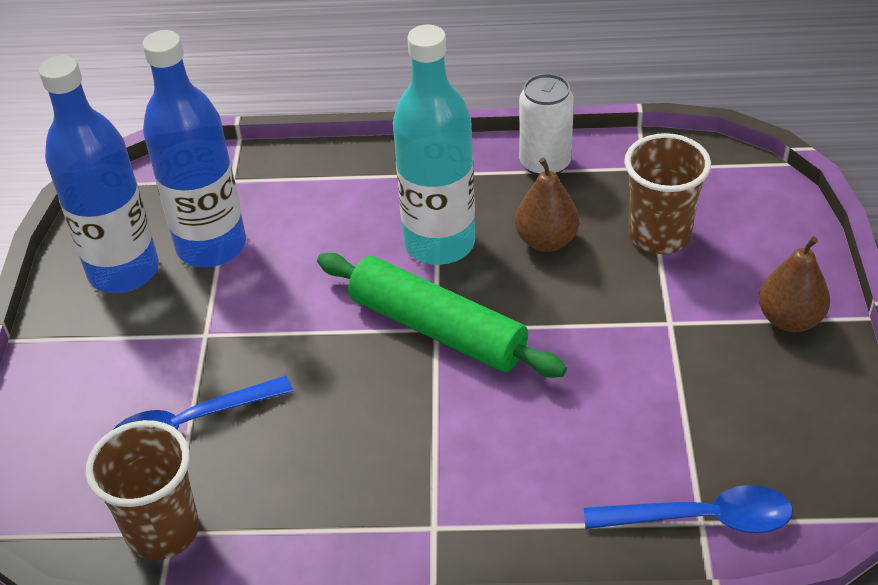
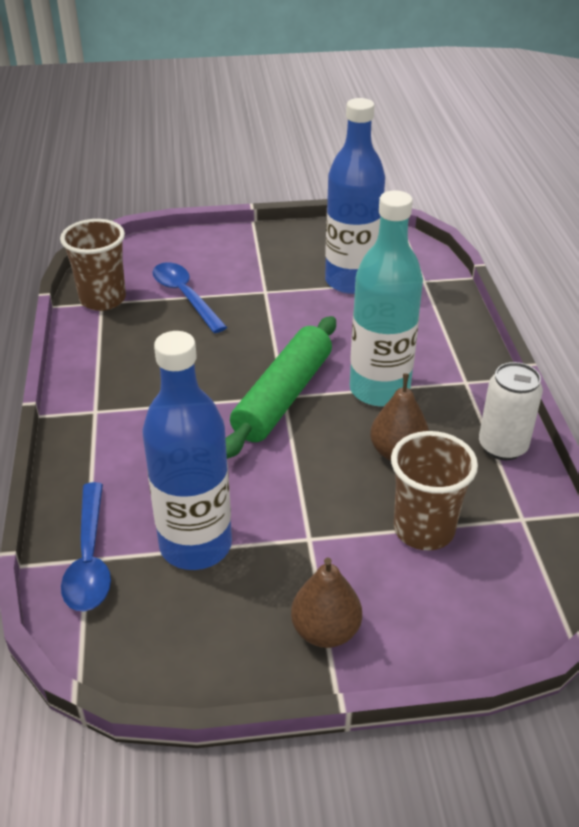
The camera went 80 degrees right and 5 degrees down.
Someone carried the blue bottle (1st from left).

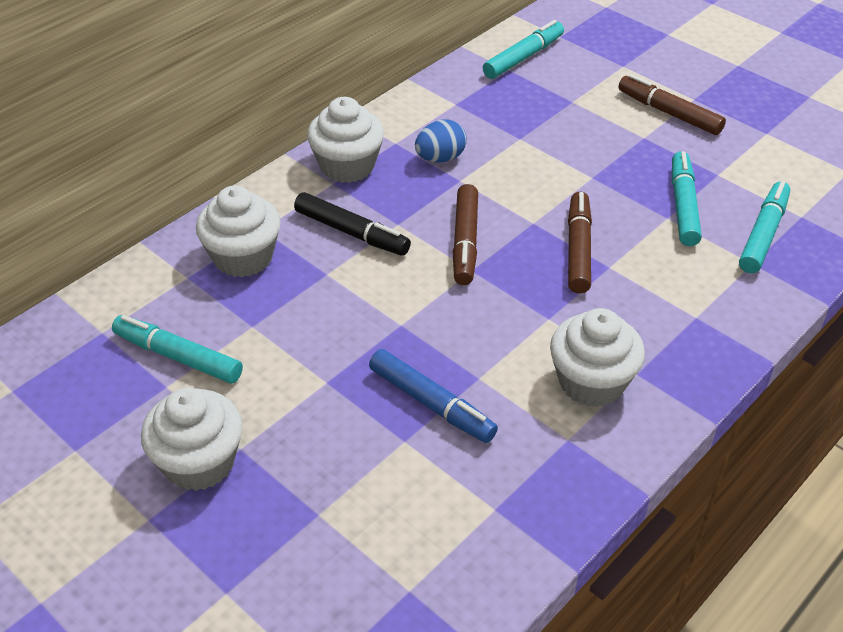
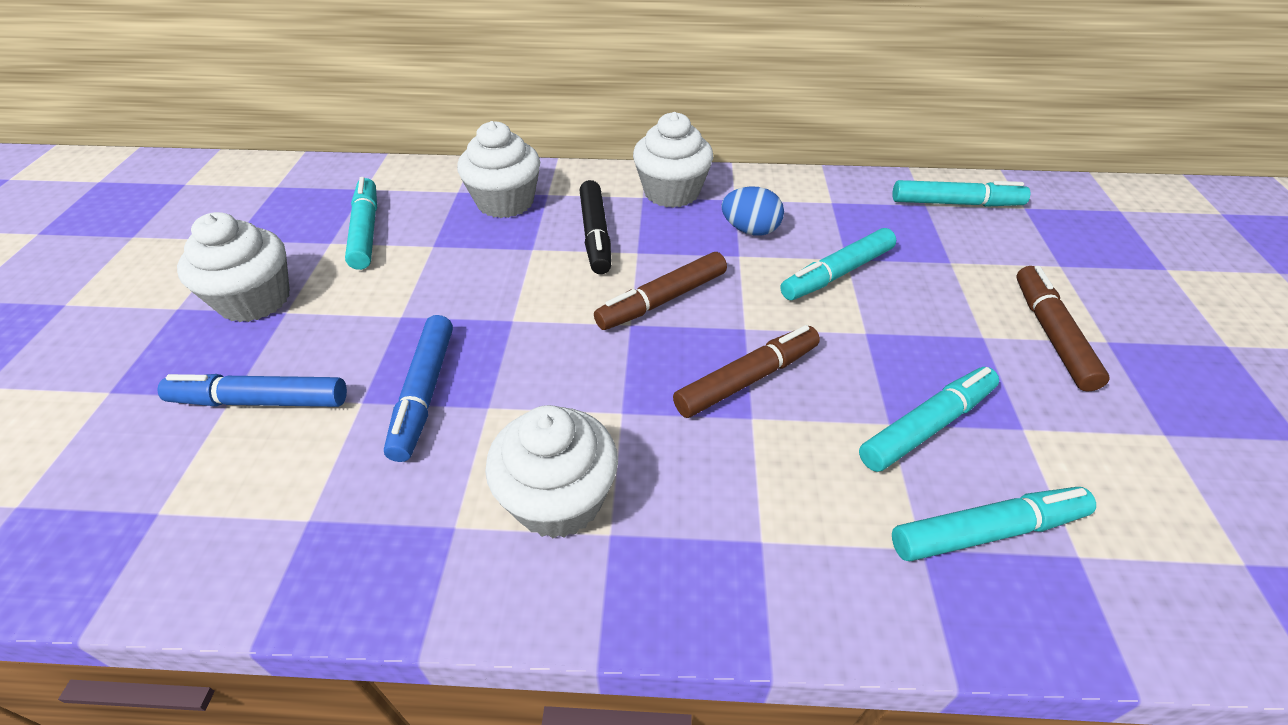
The camera went 50 degrees right and 0 degrees up.
Someone put down the blue marker (1st from left).
Someone put down the turquoise marker (2nd from left).

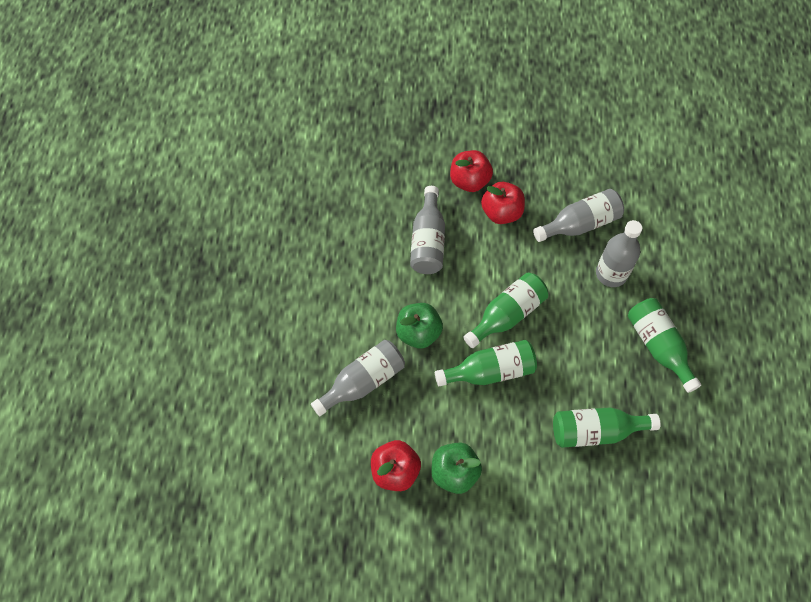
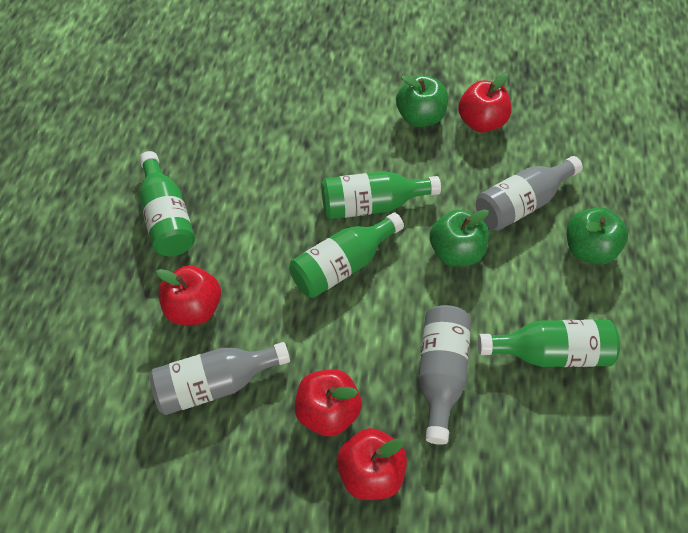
The camera went 175 degrees left and 5 degrees down.
Someone put down the green apple (3rd from left).
Someone carried the green bottle (3rd from left in the first image).
Someone swapped the grey bottle (4th from left) for the red apple (1st from left).

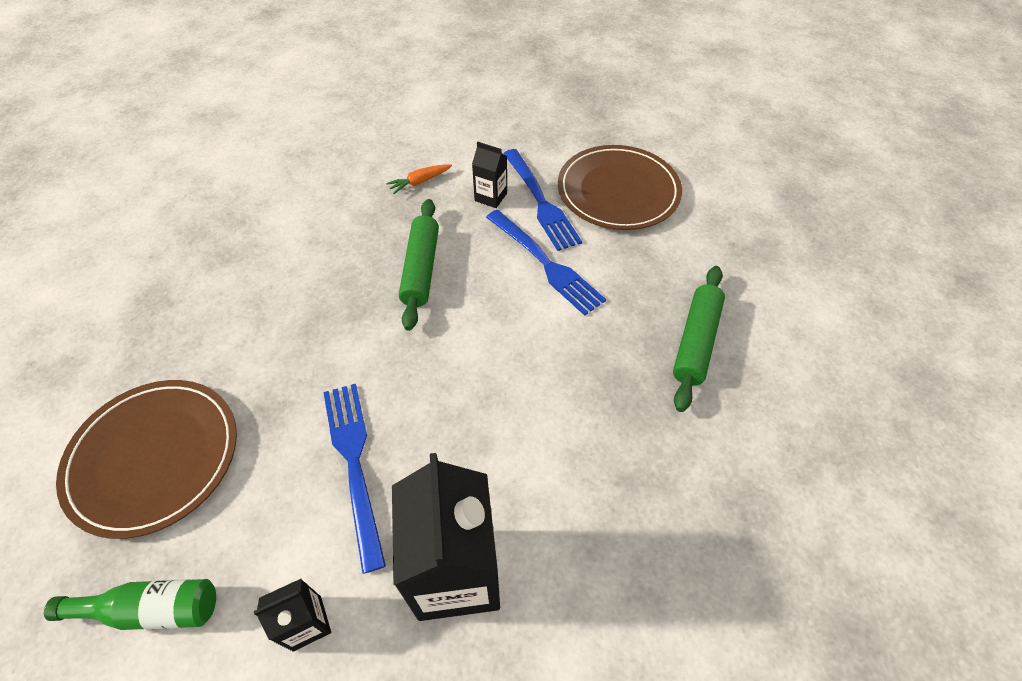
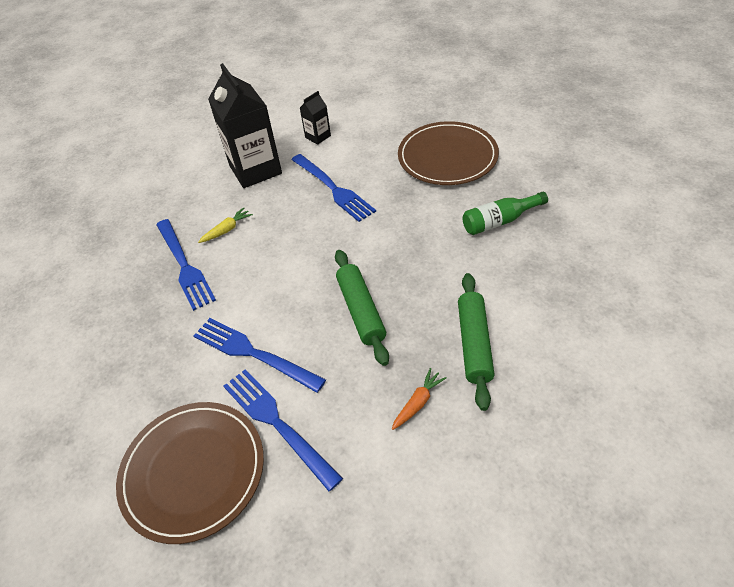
The camera went 165 degrees right and 5 degrees down.
Someone took away the black carton (3rd from left).
Someone put down the blue fork (1st from left).
Someone put down the yellow carrot.
Someone carried the green bottle.
Someone carried the green rolling pin (2nd from left).

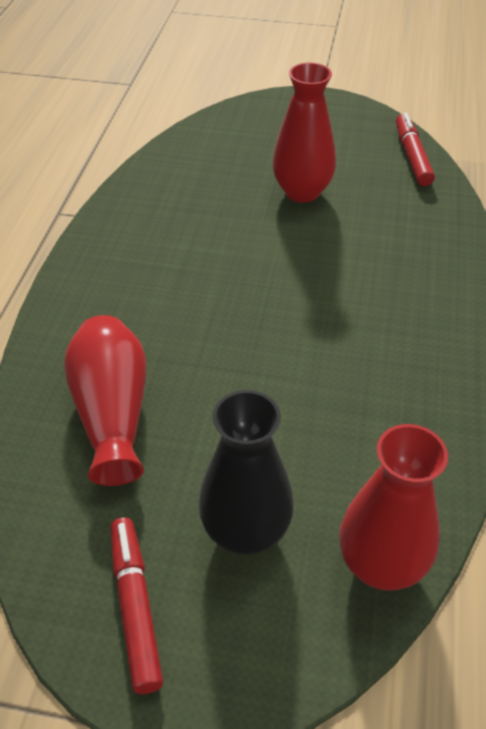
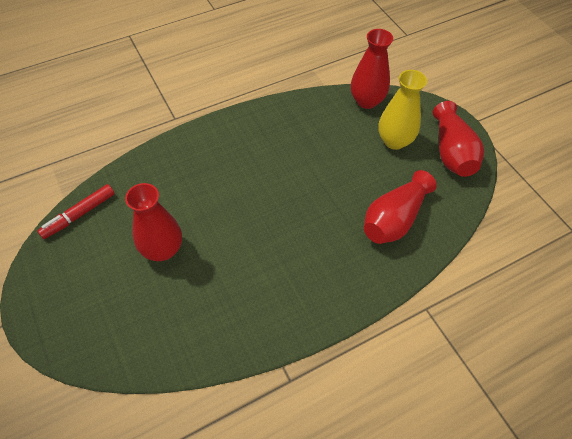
The camera went 130 degrees left and 10 degrees up.
Someone swapped the red marker (1st from left) for the red vase (4th from left).
Someone repainted the black vase, which became the yellow vase.

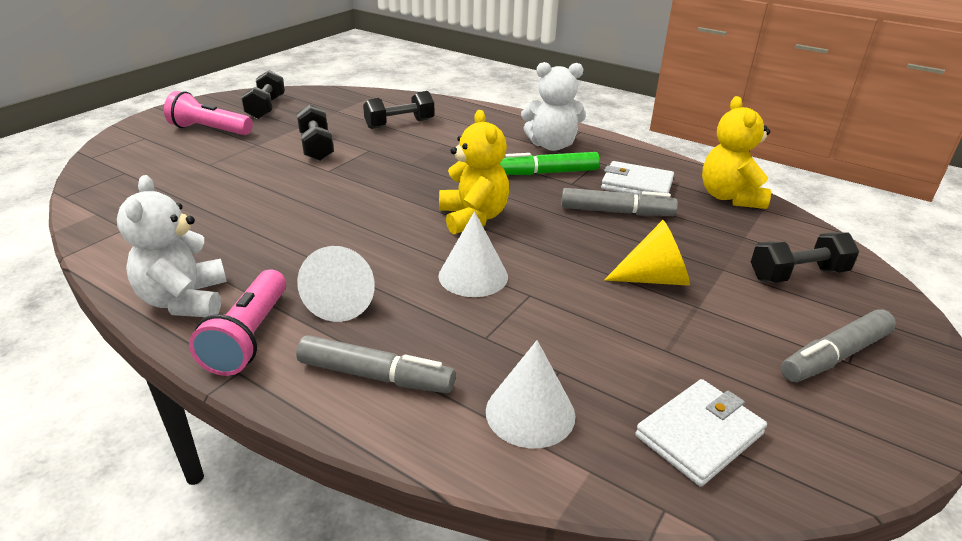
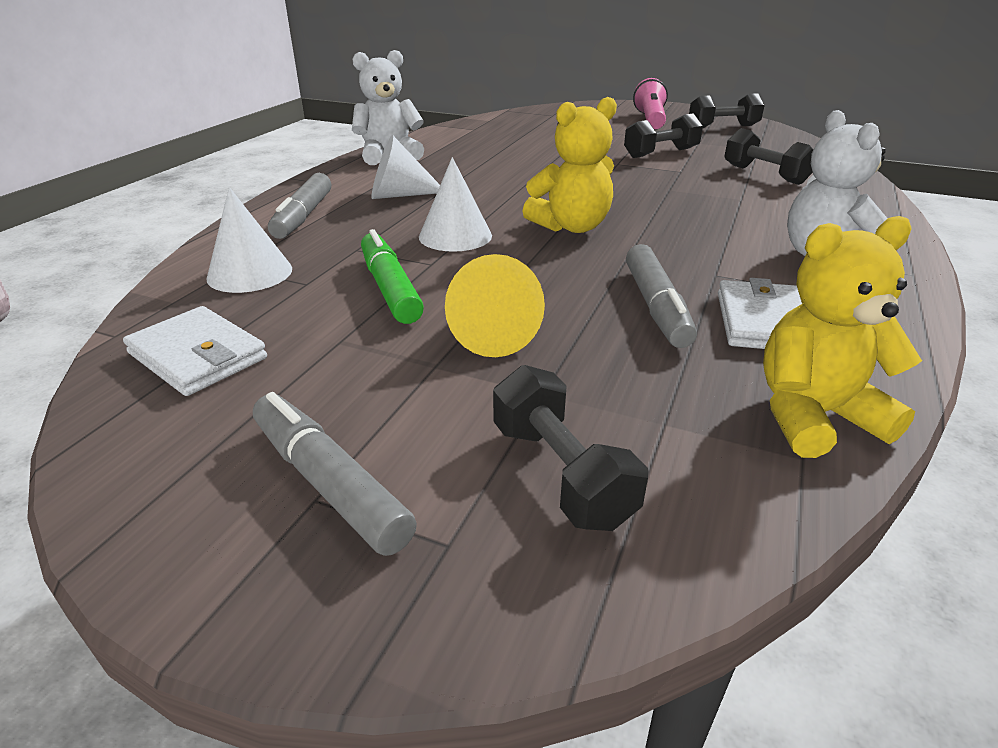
The camera went 80 degrees right and 0 degrees up.
Someone took away the pink flashlight (2nd from left).
Someone carried the green marker.

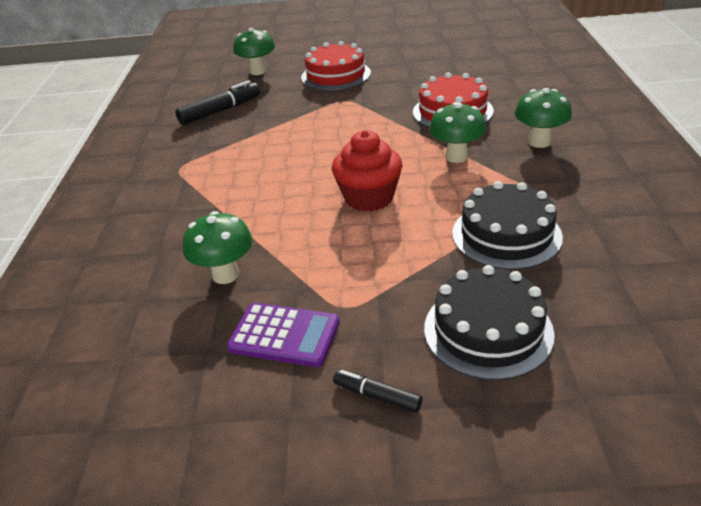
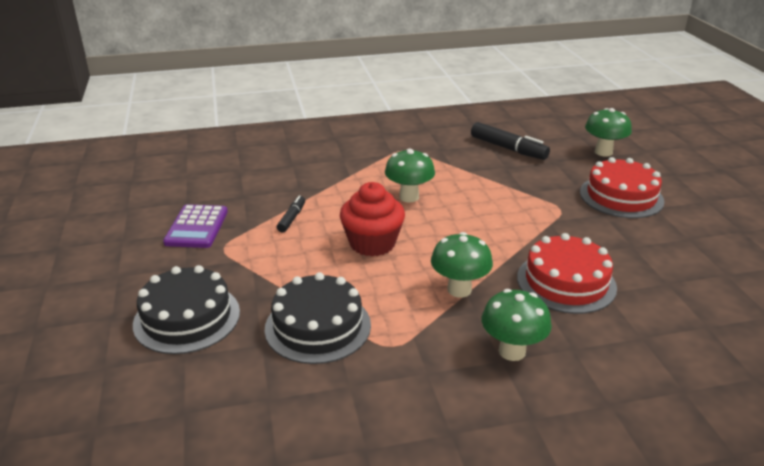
The camera went 75 degrees right and 5 degrees down.
Someone carried the green mushroom (1st from left).
Someone carried the black marker (2nd from left in the first image).

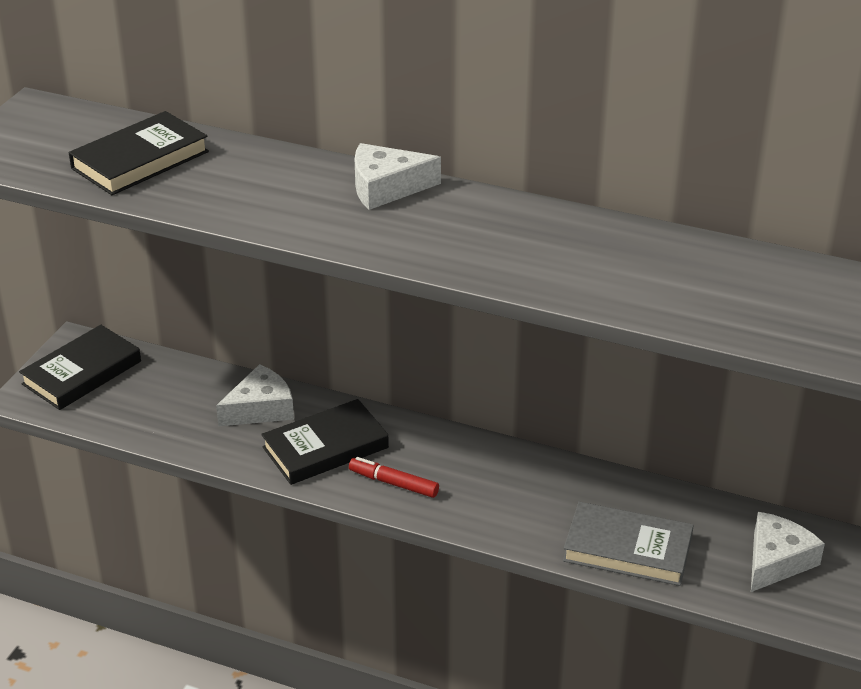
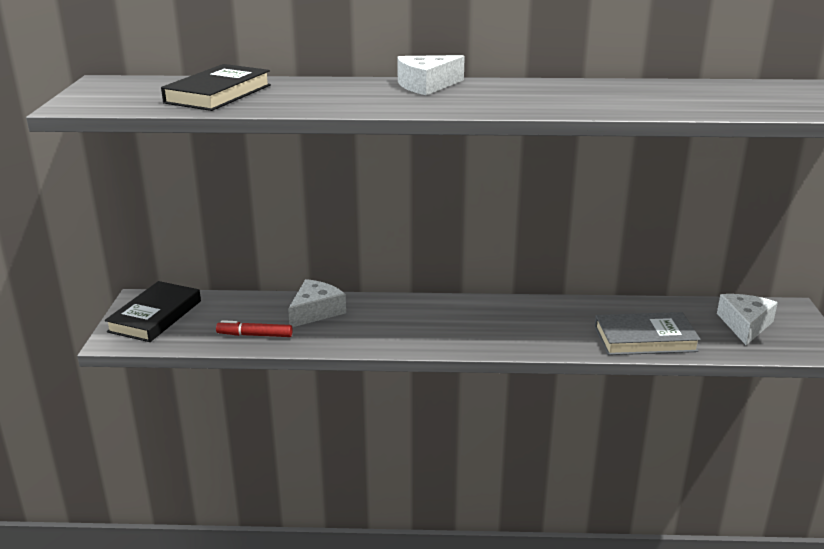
The camera went 20 degrees left and 10 degrees down.
Someone took away the black book (3rd from left).
Someone carried the red marker.

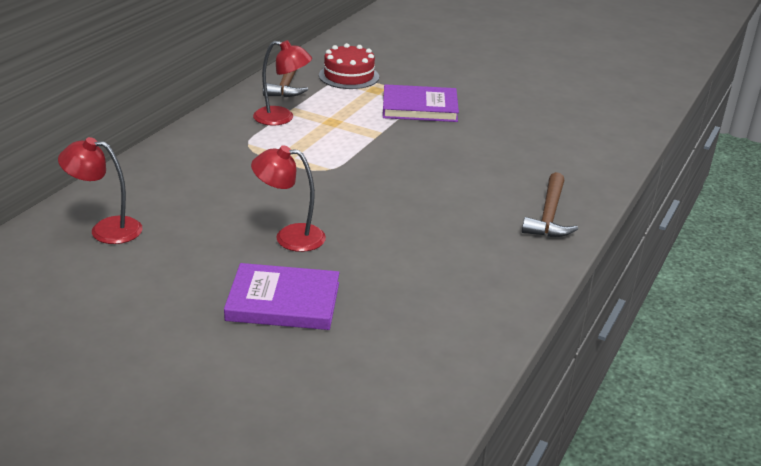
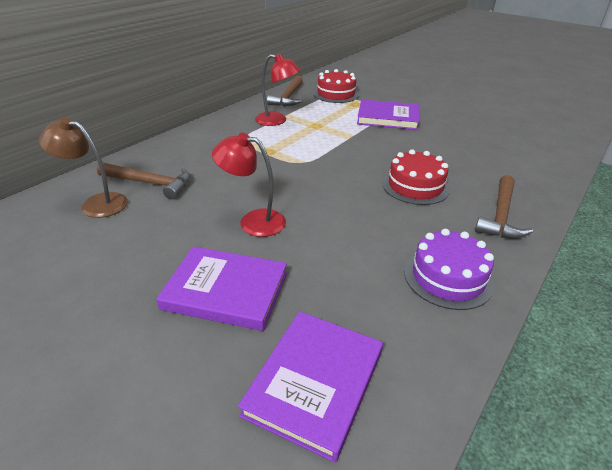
The camera went 10 degrees right and 5 degrees up.
Someone put down the brown hammer (1st from left).
Someone put down the purple book (2nd from left).
Someone put down the red cake (2nd from left).
Someone put down the purple cake.
Someone repainted the red lamp (1st from left), which became the brown lamp.

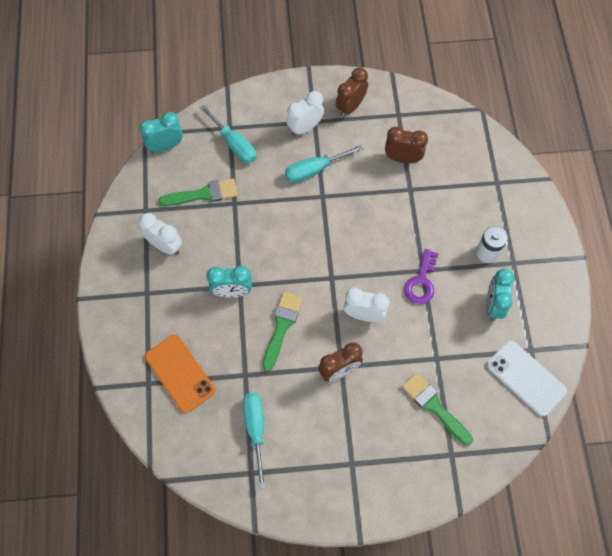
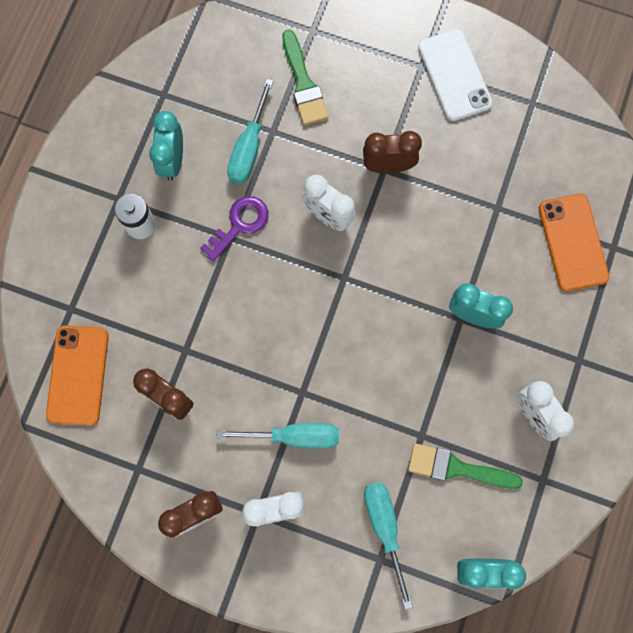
The camera went 155 degrees left and 10 degrees up.
Someone took away the green brush (2nd from left).
Someone put down the orange phone (1st from left).
Someone carried the turquoise screwdriver (2nd from left in the first image).
Someone carried the white phone.
Someone rotated the turquoise clock (3rd from left in the first image) by 150 degrees clockwise.

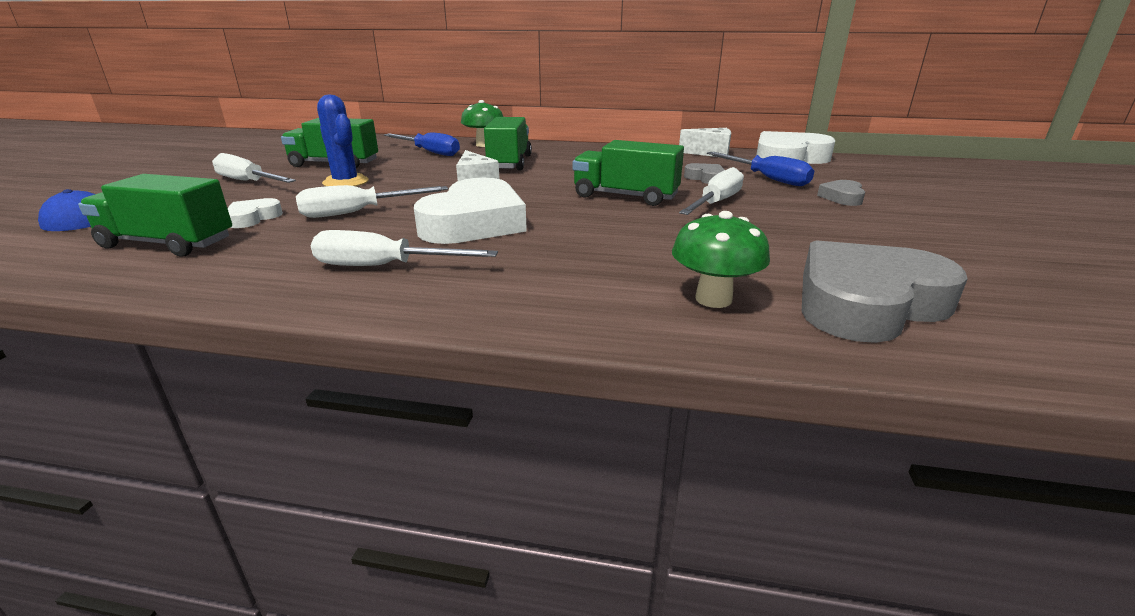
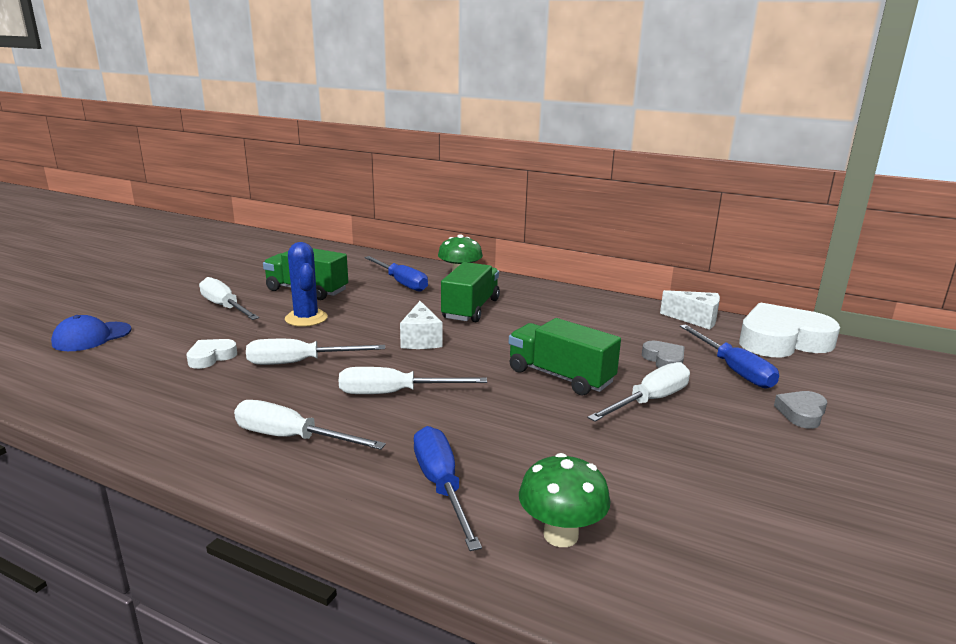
The camera went 15 degrees right and 5 degrees down.
Someone took away the green truck (1st from left).
Someone took away the grey heart (3rd from left).
Someone put down the blue screwdriver (2nd from left).
Someone swapped the white heart (2nd from left) for the white screwdriver (4th from left).

